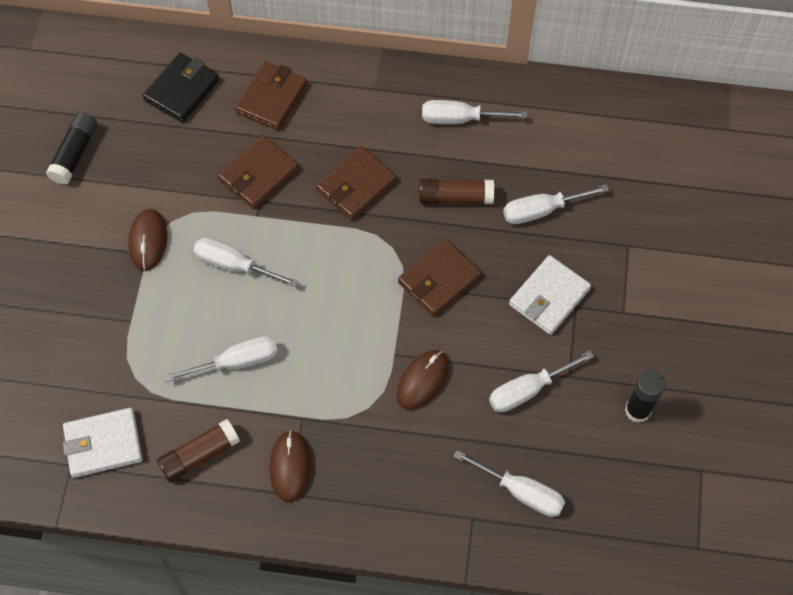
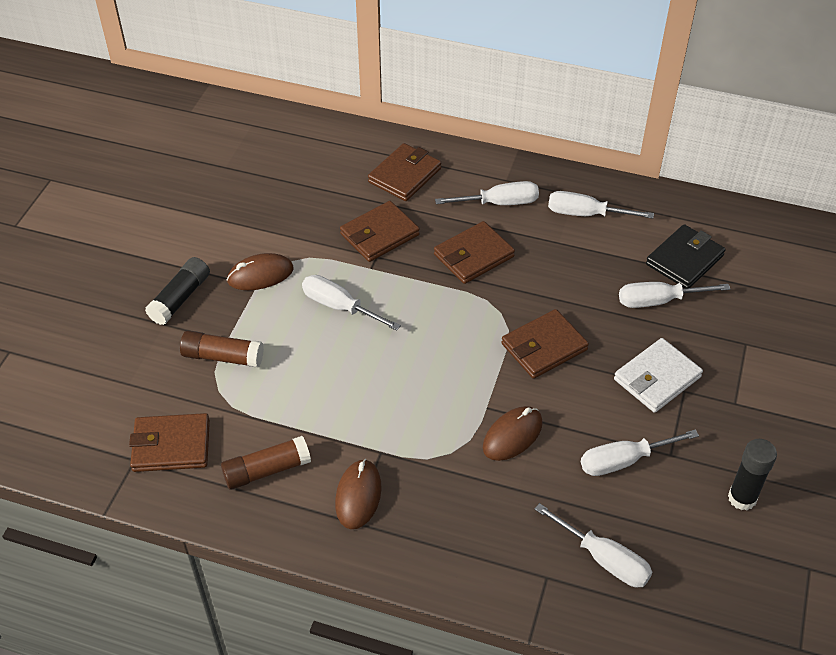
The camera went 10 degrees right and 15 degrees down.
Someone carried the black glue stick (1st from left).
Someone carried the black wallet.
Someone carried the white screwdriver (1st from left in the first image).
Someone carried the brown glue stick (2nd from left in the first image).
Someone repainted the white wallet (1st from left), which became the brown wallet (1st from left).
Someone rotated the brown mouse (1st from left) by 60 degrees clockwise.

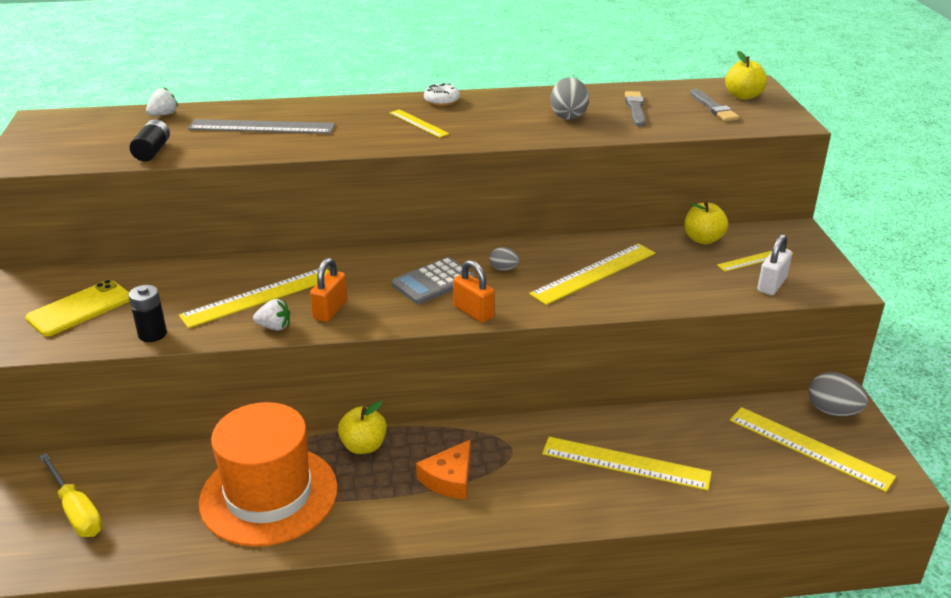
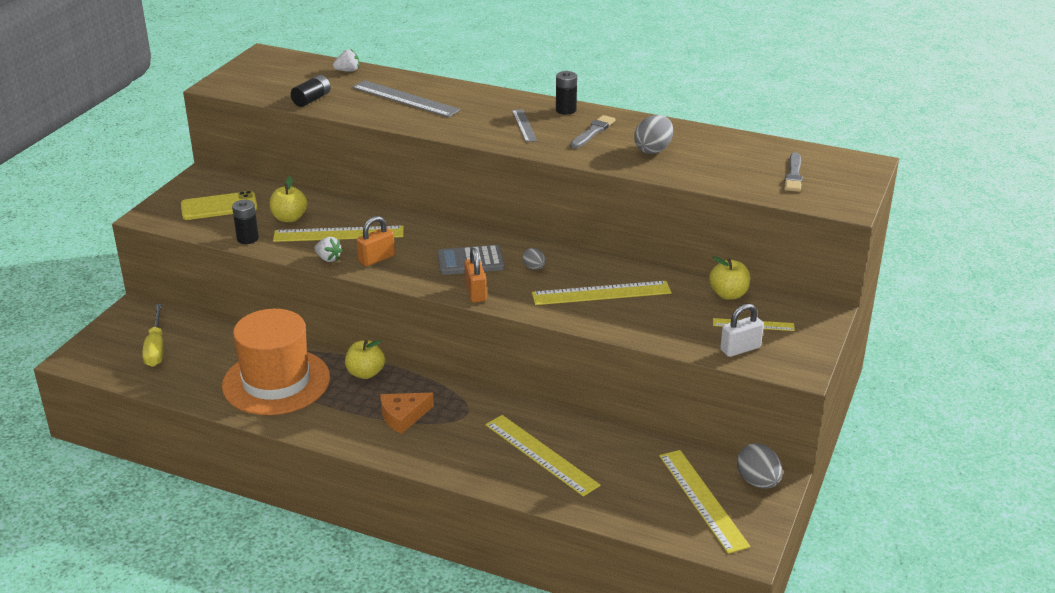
The camera went 30 degrees right and 0 degrees up.
Someone carried the grey brush (1st from left).
Someone carried the yellow apple (3rd from left in the first image).
Someone swapped the white donut for the black battery (3rd from left).
Someone repainted the yellow ruler (2nd from left), which became the grey ruler (2nd from left).

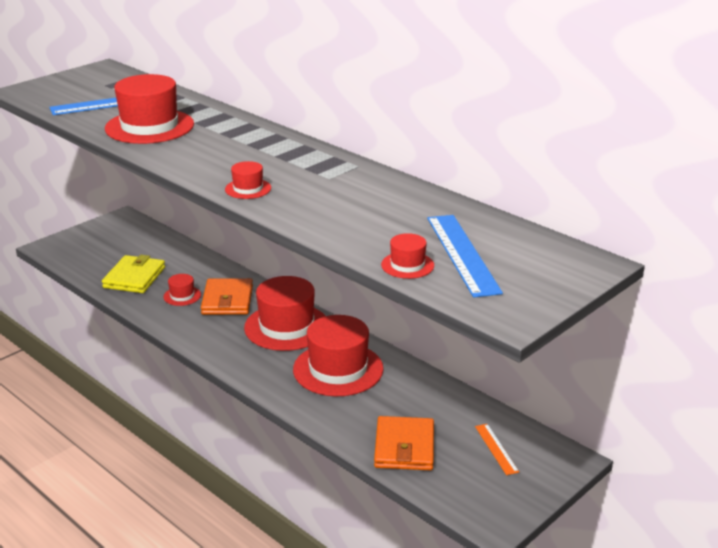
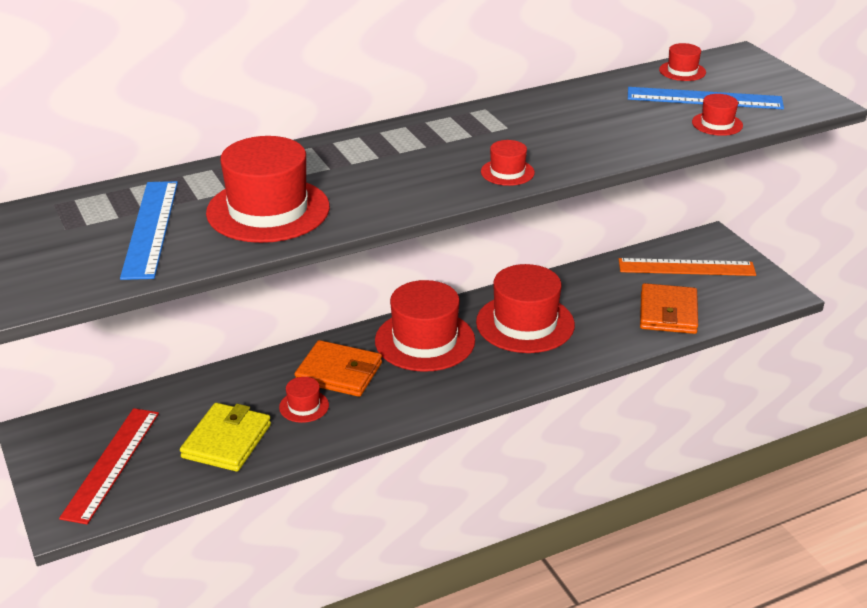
The camera went 70 degrees left and 5 degrees up.
Someone put down the red ruler.
Someone put down the red hat (6th from left).
Someone rotated the yellow wallet by 75 degrees clockwise.
Someone rotated the orange wallet (2nd from left) by 75 degrees clockwise.
Someone scaled the orange ruler by 1.88.

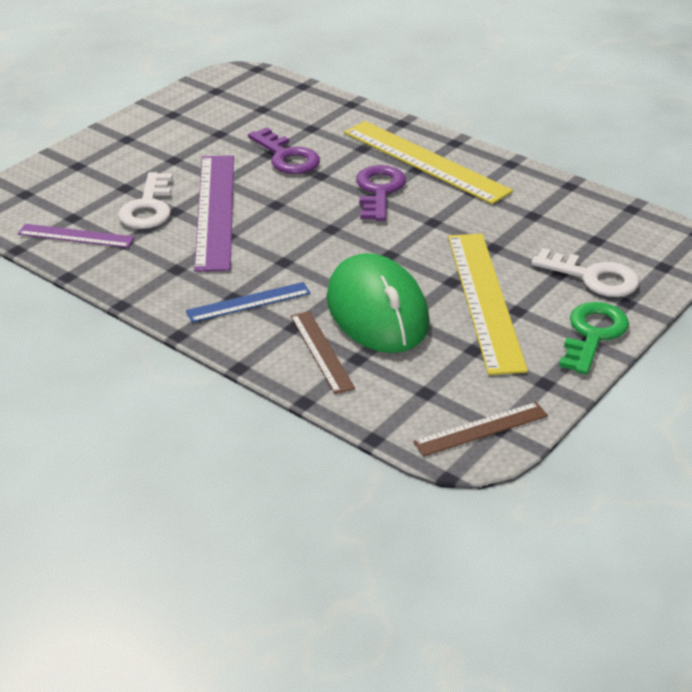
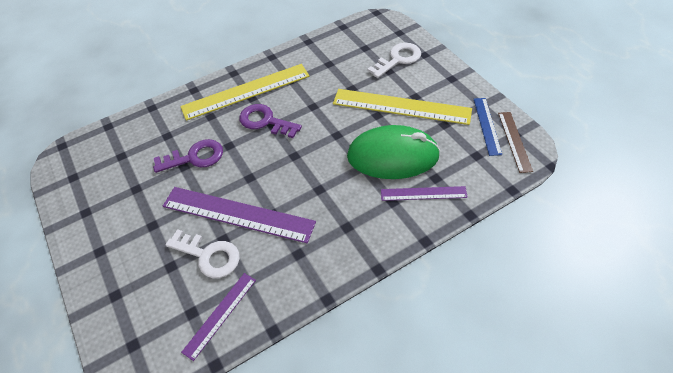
The camera went 65 degrees left and 15 degrees up.
Someone took away the green key.
Someone carried the blue ruler.
Someone repainted the brown ruler (1st from left), which became the purple ruler (3rd from left).

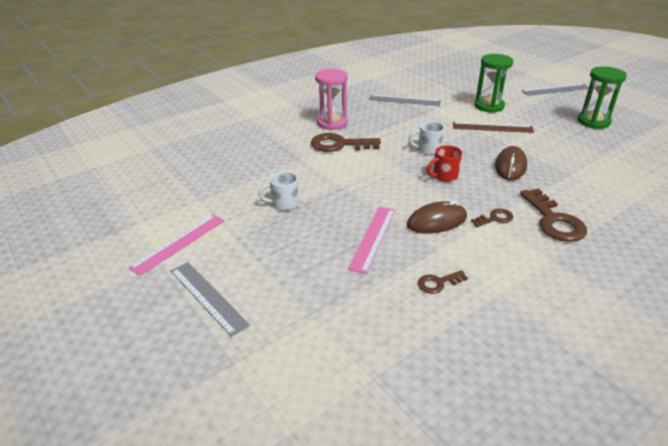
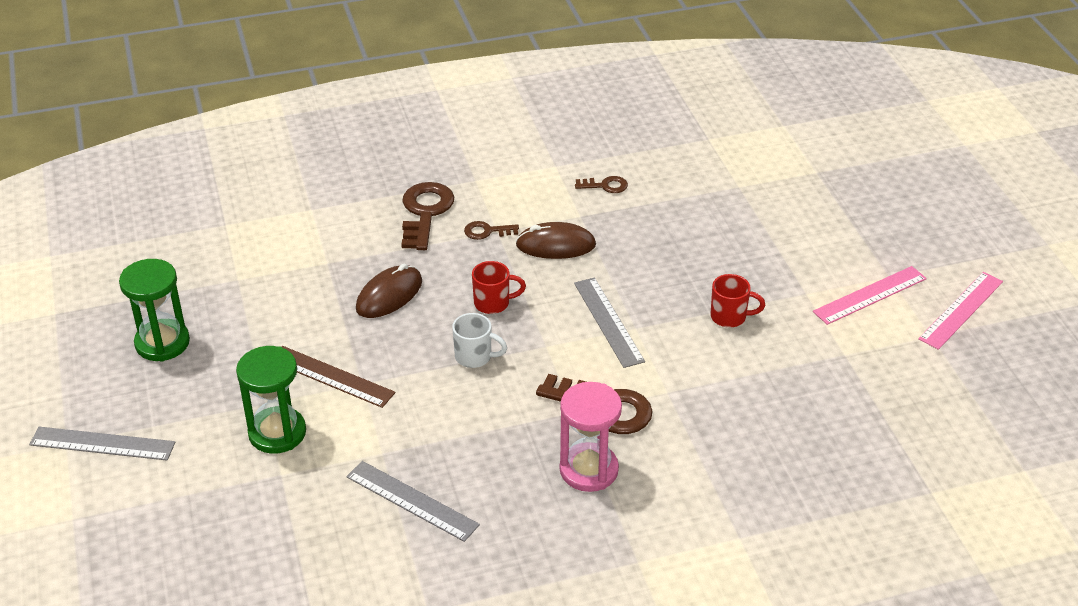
The camera went 160 degrees left and 5 degrees up.
Someone carried the grey ruler (1st from left in the first image).
Someone carried the pink ruler (2nd from left).
Someone repainted the white mug (1st from left), which became the red mug (2nd from left).

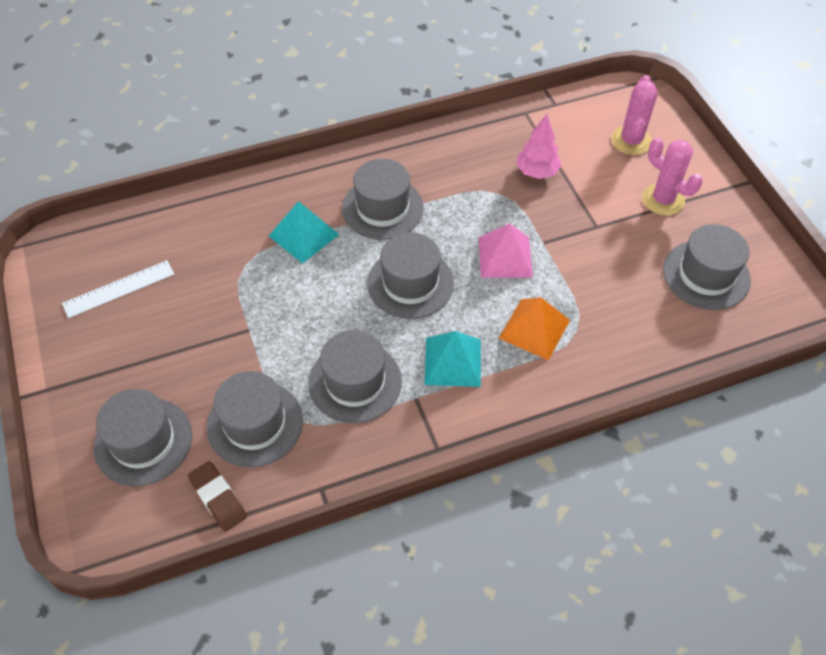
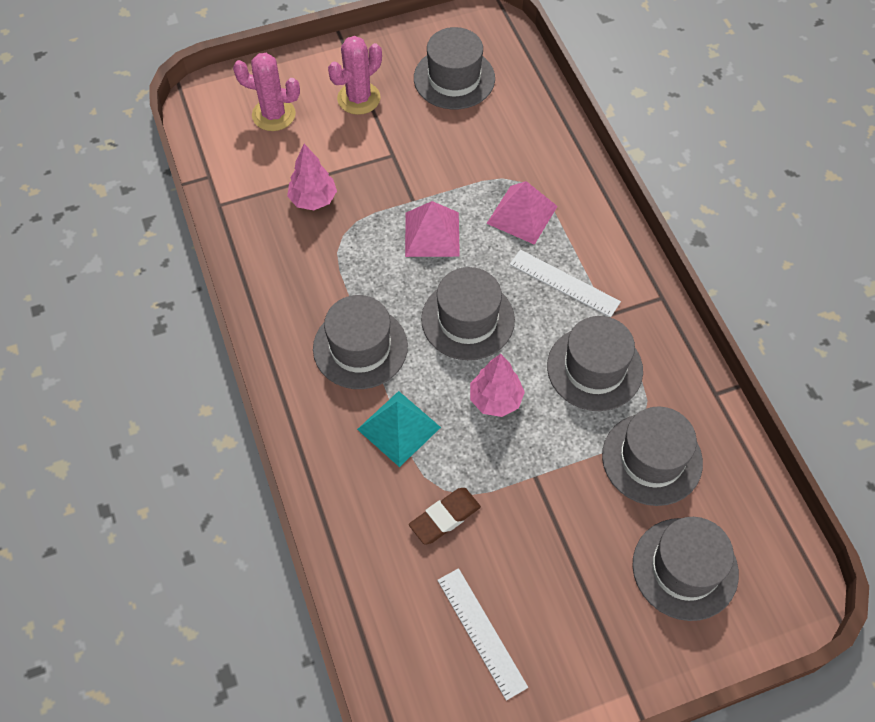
The camera went 90 degrees left and 5 degrees up.
Someone put down the pink tree (2nd from left).
Someone carried the brown eraser.
Someone swapped the turquoise pyramid (2nd from left) for the white ruler (2nd from left).
Someone repainted the orange pyramid, which became the pink pyramid (2nd from left).

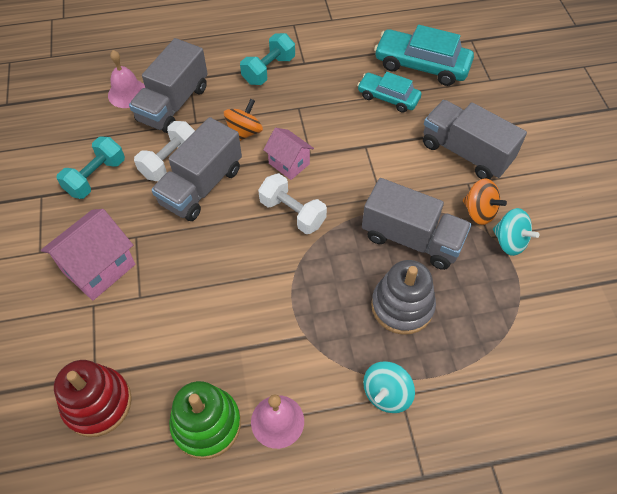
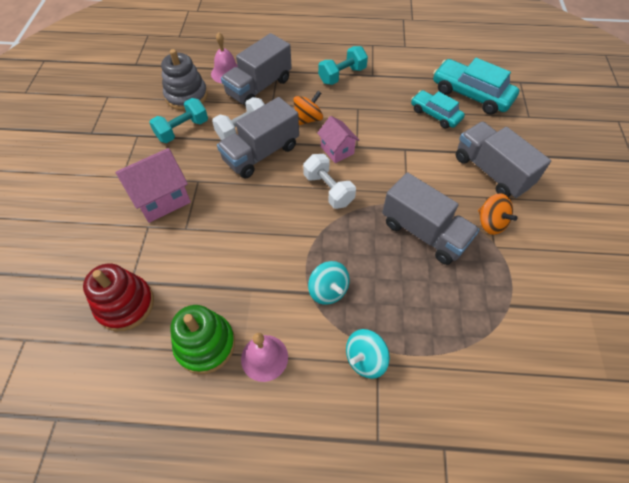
The camera went 15 degrees right and 0 degrees up.
Someone carried the grey stacking toy.
Someone carried the turquoise spinning top (2nd from left in the first image).

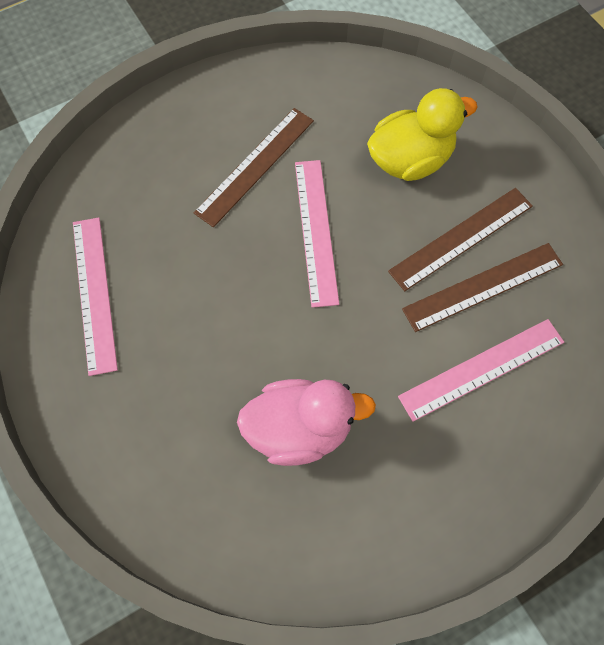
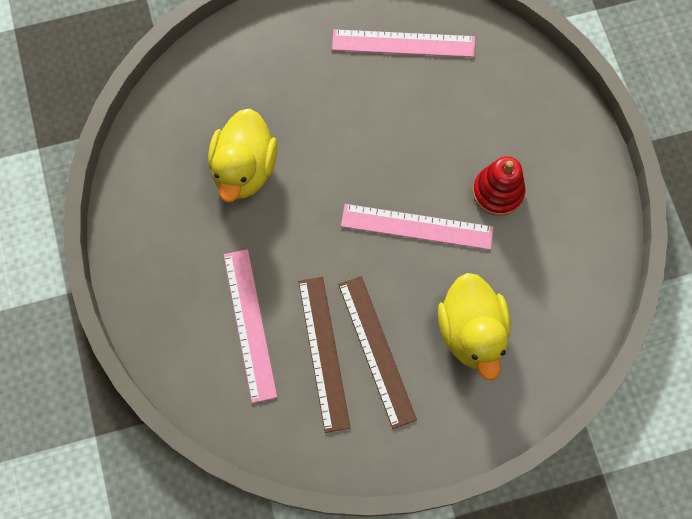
The camera went 105 degrees right and 5 degrees up.
Someone swapped the brown ruler (1st from left) for the red stacking toy.
Someone repainted the pink duck, which became the yellow duck (1st from left).

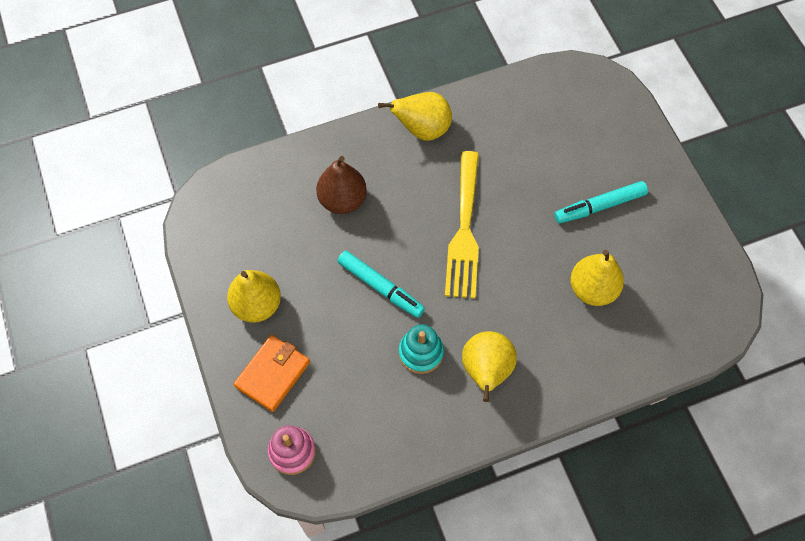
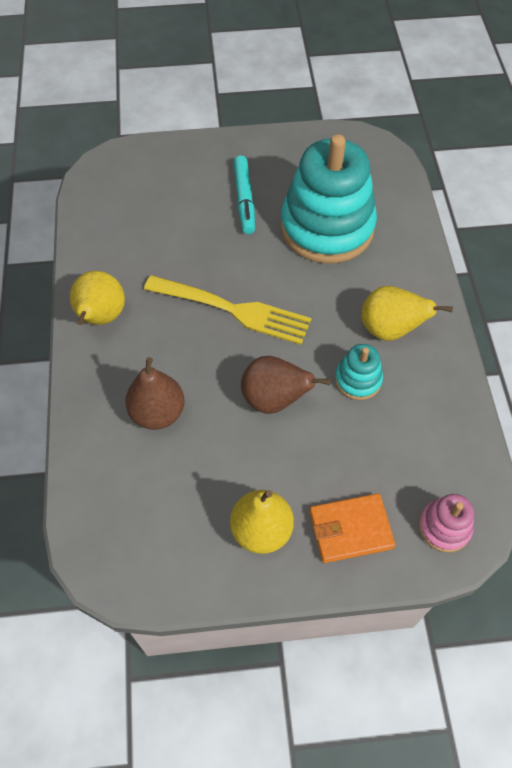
The camera went 75 degrees left and 5 degrees down.
Someone swapped the turquoise marker (1st from left) for the brown pear (2nd from left).
Someone swapped the yellow pear (4th from left) for the turquoise stacking toy (1st from left).
Someone rotated the orange wallet by 60 degrees counterclockwise.

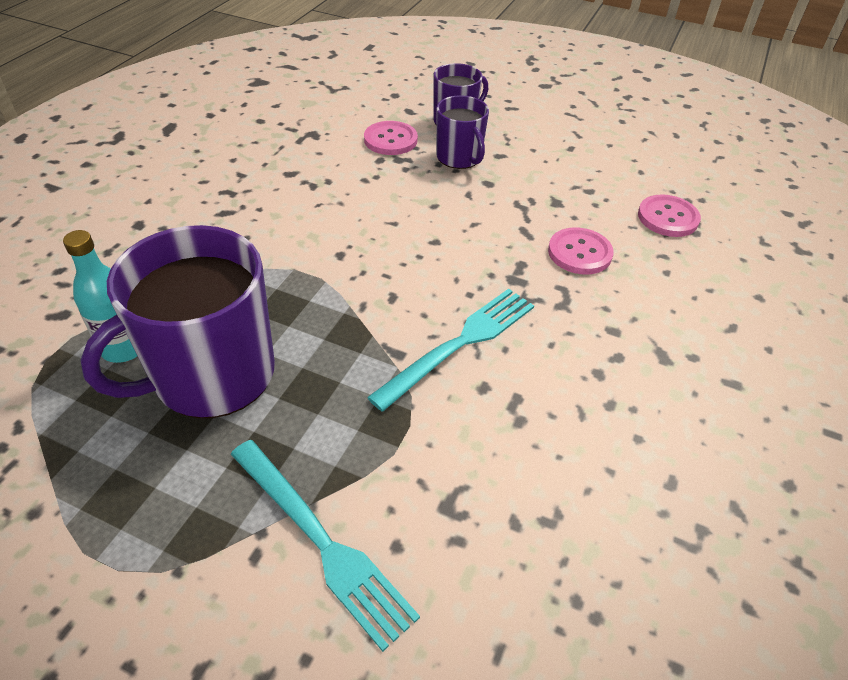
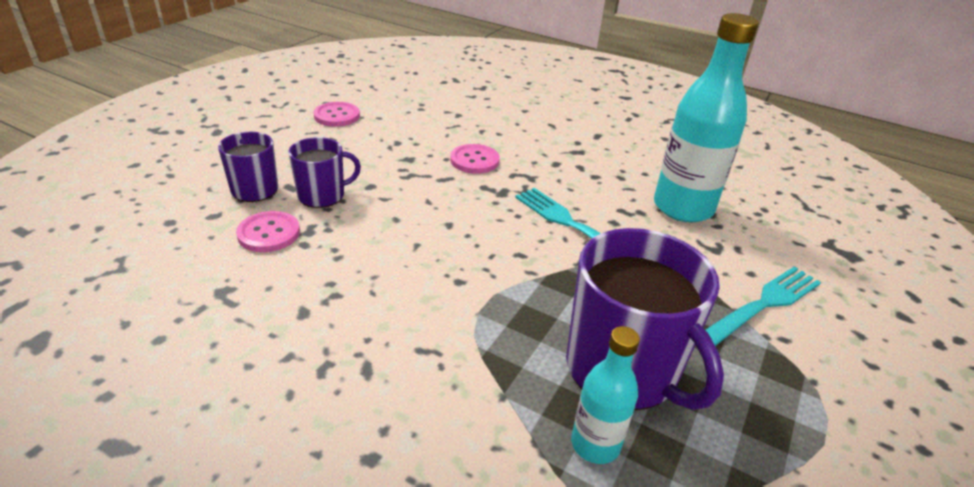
The camera went 85 degrees left and 10 degrees down.
Someone put down the turquoise bottle (2nd from left).
Someone carried the pink button (3rd from left in the first image).

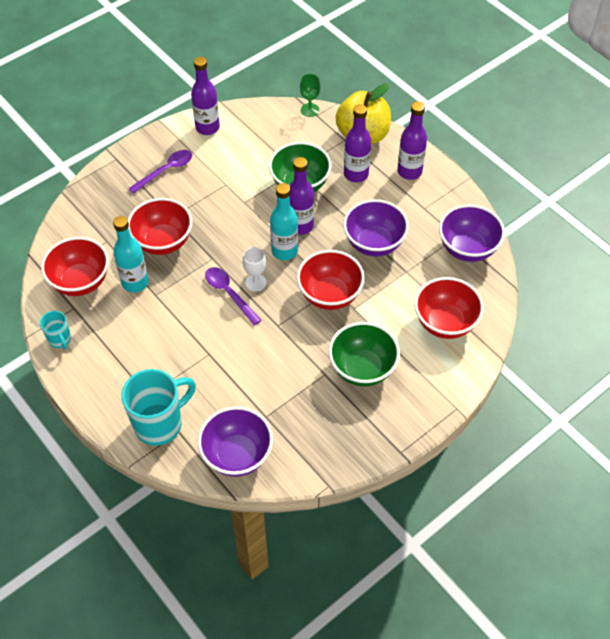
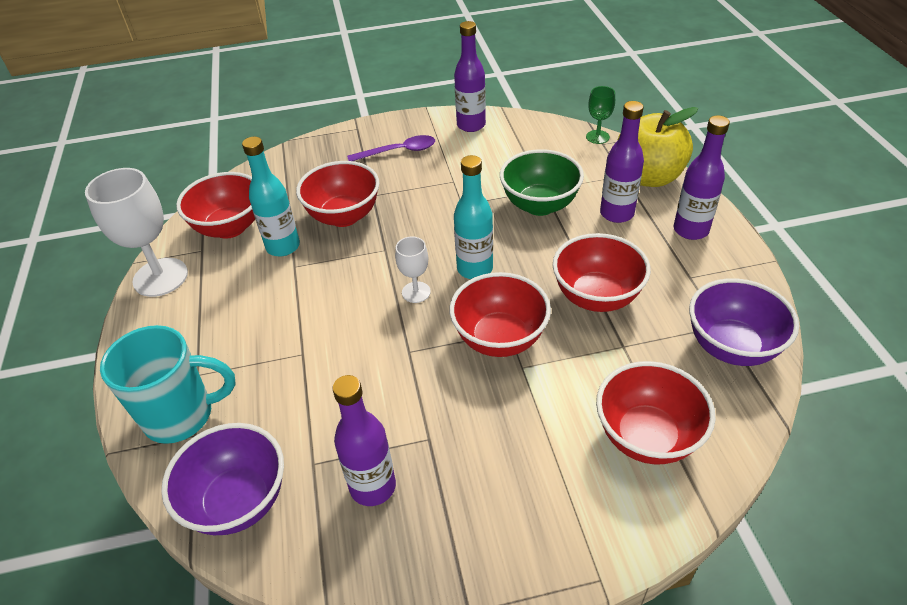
The camera went 30 degrees right and 10 degrees down.
Someone took away the purple spoon (2nd from left).
Someone took away the green bowl (2nd from left).
Someone carried the purple bottle (2nd from left in the first image).
Someone swapped the turquoise mug (1st from left) for the white goblet (1st from left).
Someone repainted the purple bowl (2nd from left), which became the red bowl (4th from left).

